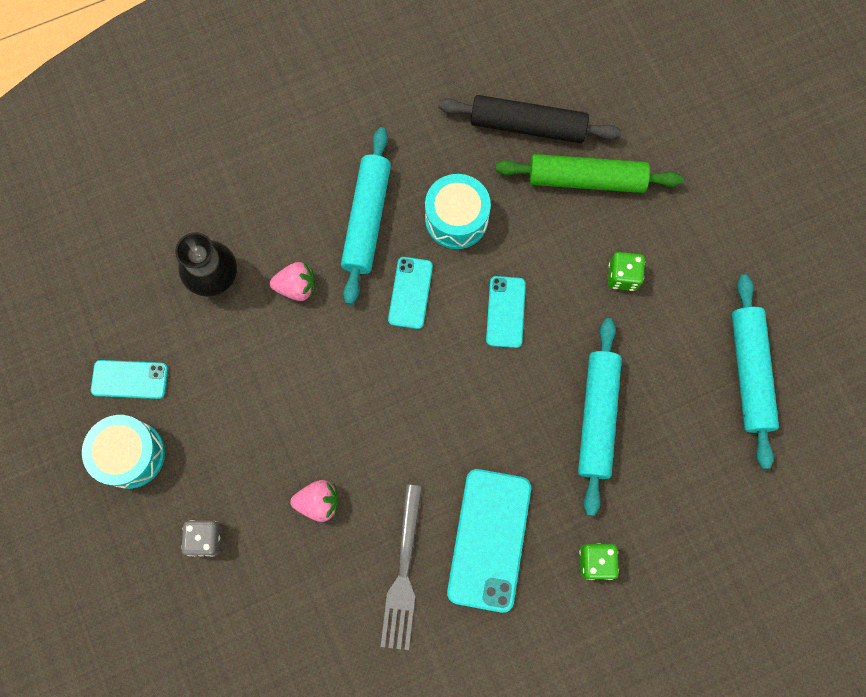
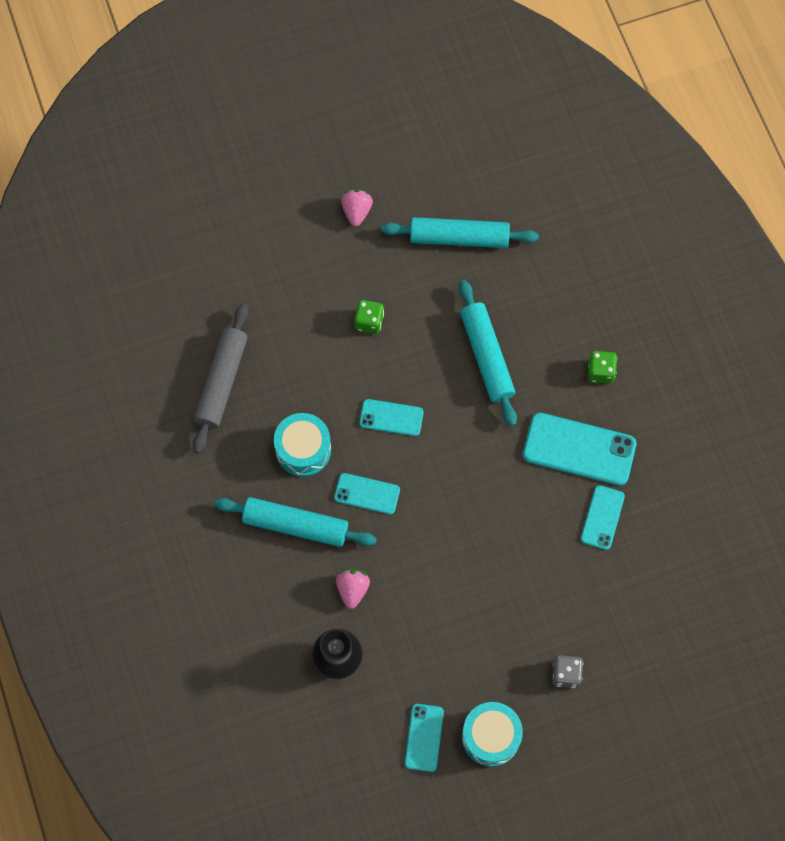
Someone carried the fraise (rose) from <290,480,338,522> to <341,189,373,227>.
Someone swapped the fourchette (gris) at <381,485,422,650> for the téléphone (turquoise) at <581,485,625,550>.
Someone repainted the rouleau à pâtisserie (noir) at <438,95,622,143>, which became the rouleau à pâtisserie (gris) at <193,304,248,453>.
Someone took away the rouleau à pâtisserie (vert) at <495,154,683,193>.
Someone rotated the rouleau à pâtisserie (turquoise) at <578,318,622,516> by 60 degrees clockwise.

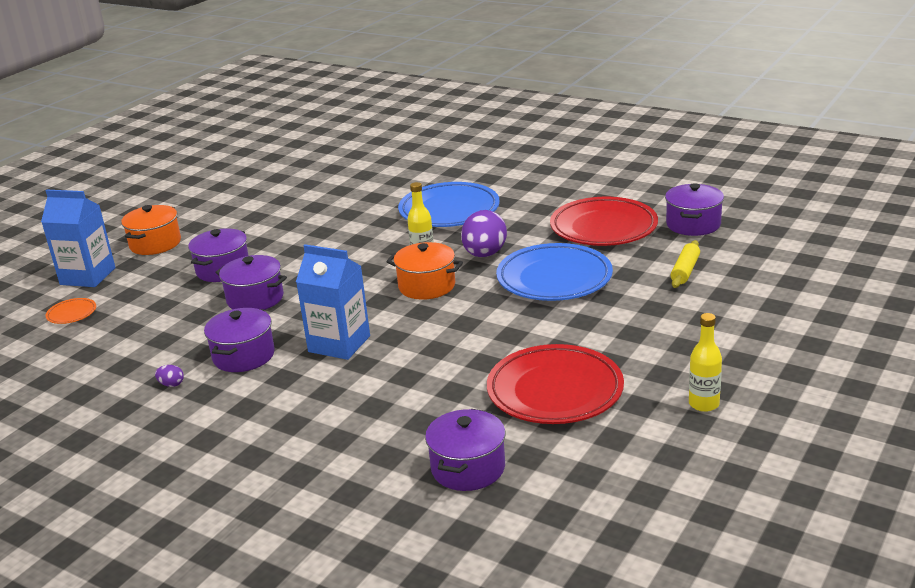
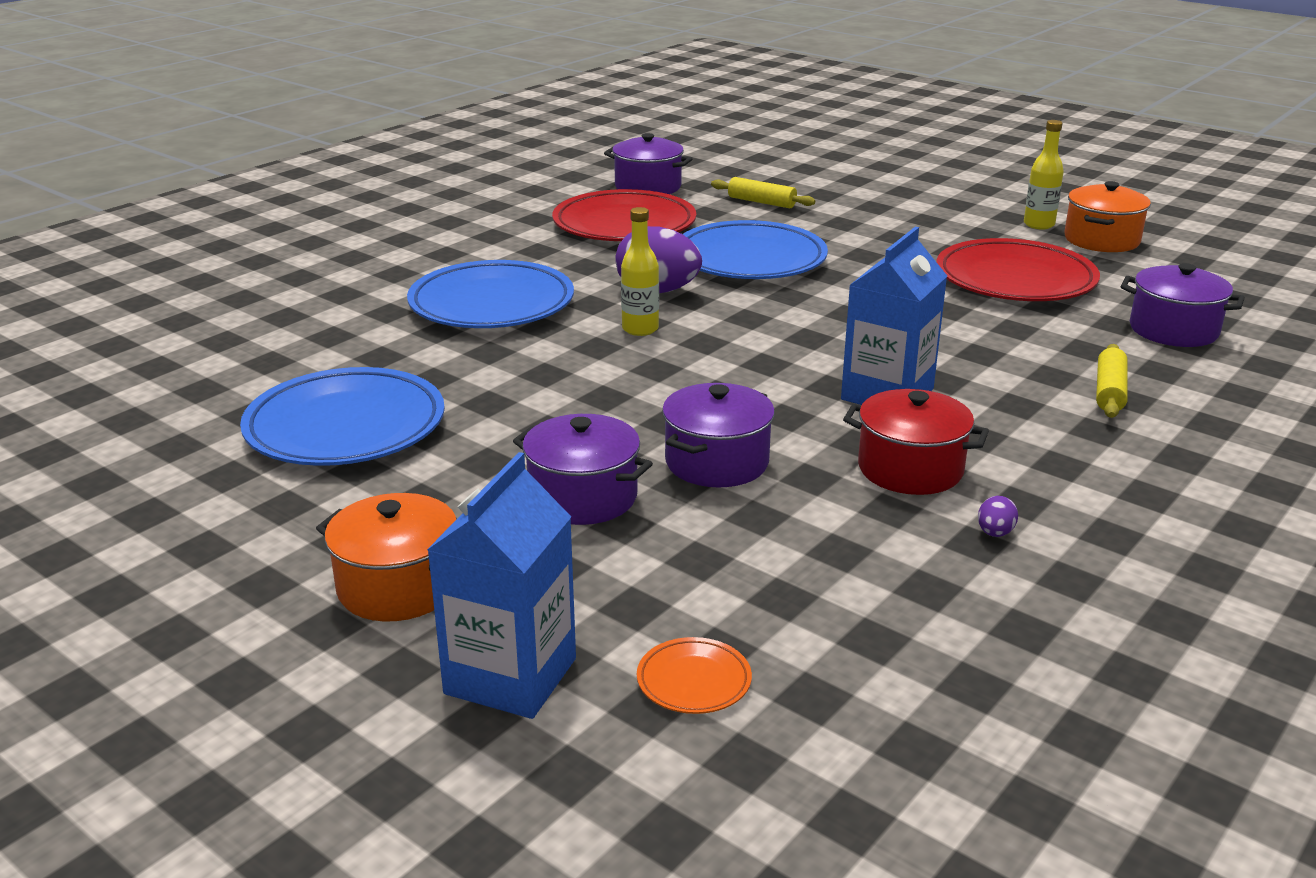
Someone repainted the marmite (violet) at <204,308,275,372>, which became the marmite (rouge) at <843,389,989,495>.
Someone carried the marmite (orange) from <386,242,463,300> to <1064,181,1151,252>.
Someone put down the assiette (bleu) at <240,367,445,466>.
Someone put down the rouleau à pâtisserie (jaune) at <1096,344,1128,418>.

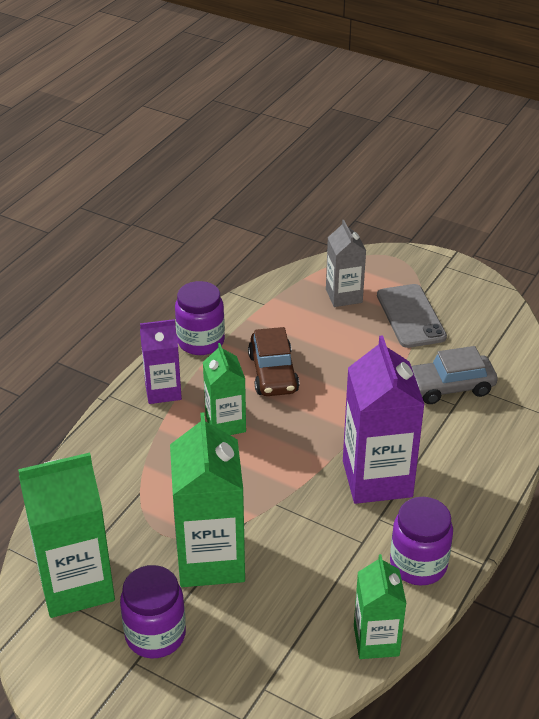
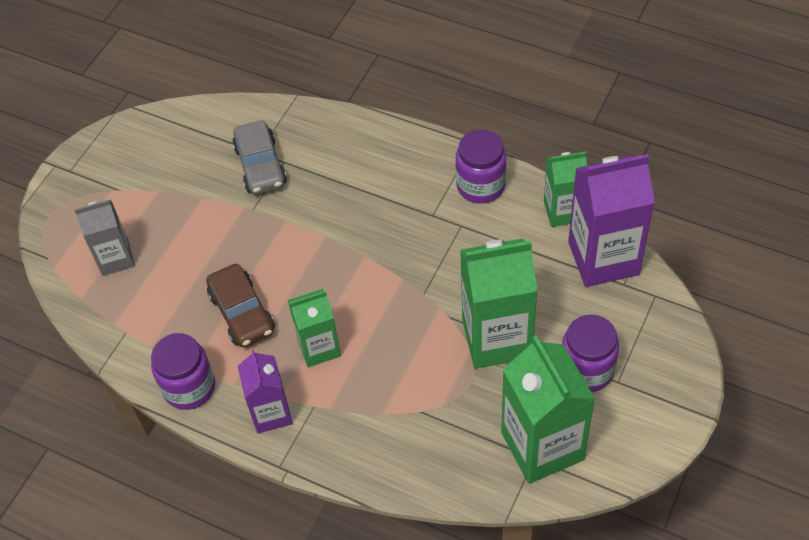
Someone rotated the voiture (marron) at <248,327,299,396> by 75 degrees clockwise.
Someone carried the brique de lait (violet) from <343,335,425,504> to <568,154,655,287>.
Someone took away the téléphone (gris) at <377,284,447,348>.

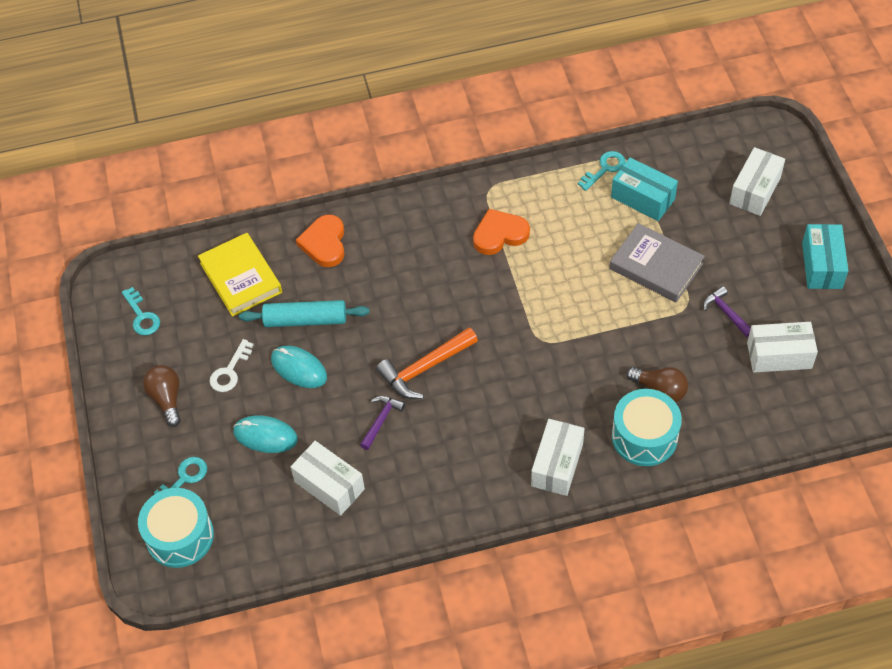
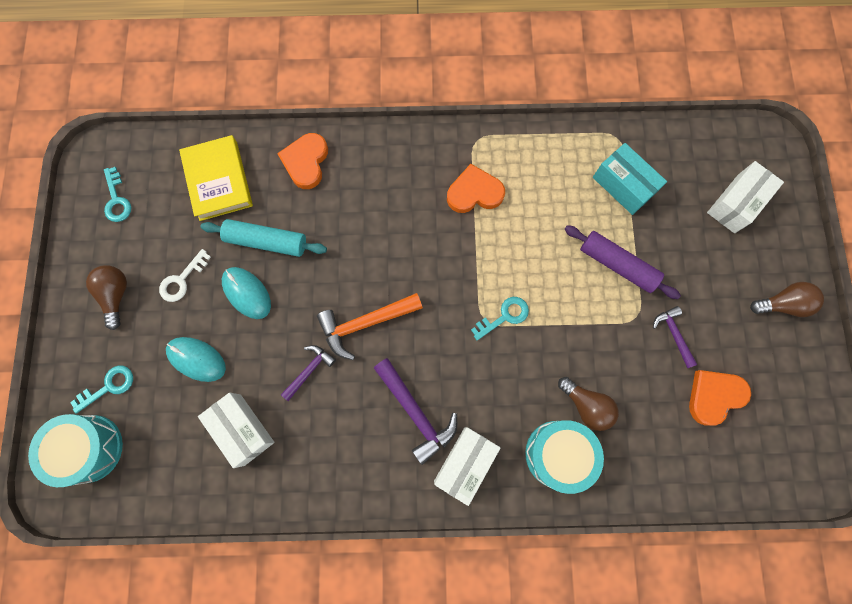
Someone carried the clé (turquoise) from <578,151,626,191> to <471,297,529,341>.
Someone swapped the livre (gris) at <609,223,705,302> for the rouleau à pâtisserie (violet) at <564,225,681,299>.
Someone swapped the boîte (blanc) at <747,322,818,372> for the cœur (orange) at <689,370,751,426>.
Someone swapped the boîte (turquoise) at <802,224,848,289> for the ampoule (marron) at <750,282,824,317>.
Someone put down the marteau (violet) at <374,358,457,465>.

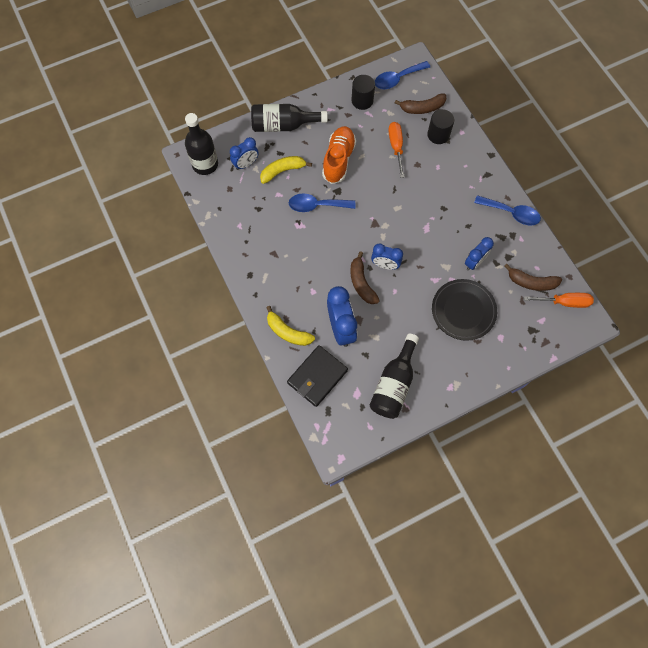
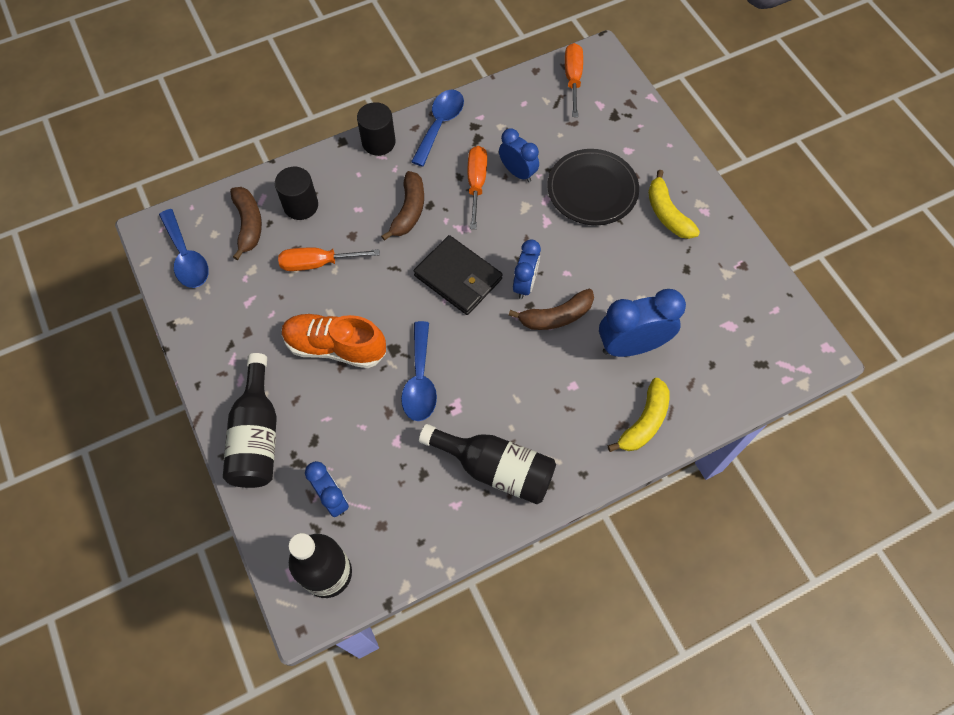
Someone carried the banane (jaune) from <260,156,312,184> to <648,170,700,239>.
Someone carried the portefeuille (noir) from <287,345,348,407> to <414,235,503,315>.
Someone carried the cylindre (noir) from <351,75,375,110> to <357,102,396,156>.
Someone carried the bouteille (noir) from <369,333,419,419> to <419,424,556,504>.
Someone carried the banane (marron) from <504,264,562,291> to <381,171,424,241>.
Someone put down the tournevis (orange) at <468,146,487,229>.

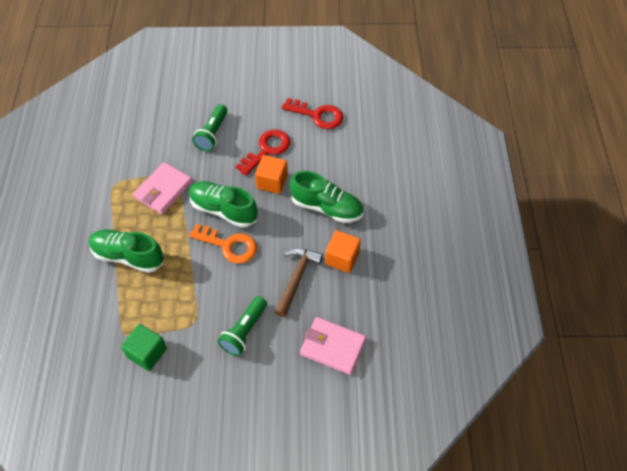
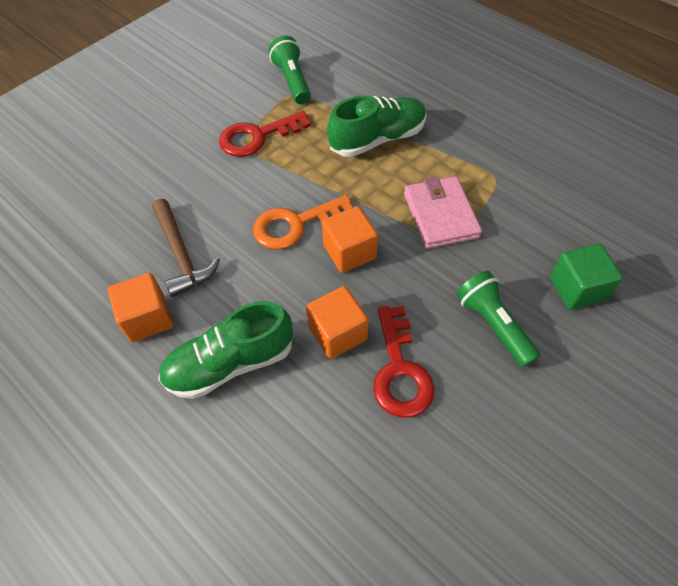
Someone carried the cube (vert) from <121,324,167,371> to <550,244,623,310>.
Someone swapped the chaussure (vert) at <189,181,257,228> for the cube (orange) at <322,206,378,273>.
Someone carried the lampe de poche (vert) from <218,296,267,356> to <269,36,311,104>.
Someone carried the clé (rouge) from <282,98,343,129> to <219,111,311,157>.
Someone took away the portefeuille (rose) at <300,317,366,375>.

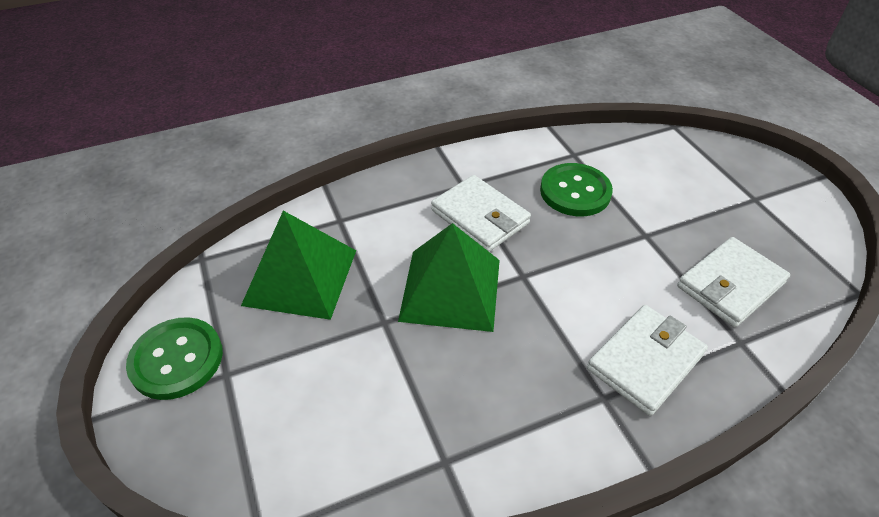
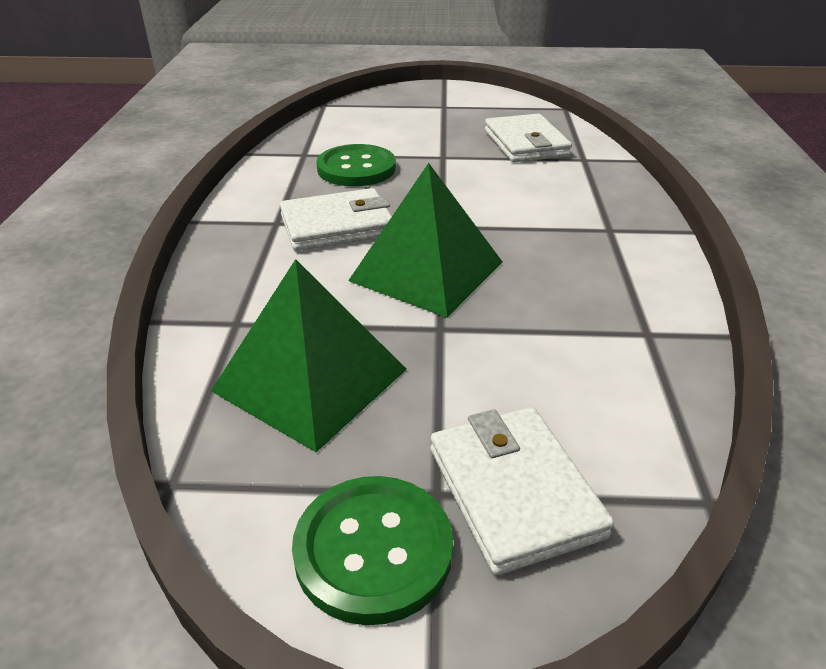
Someone carried the portefeuille (blanc) from <587,305,708,416> to <430,407,614,575>.

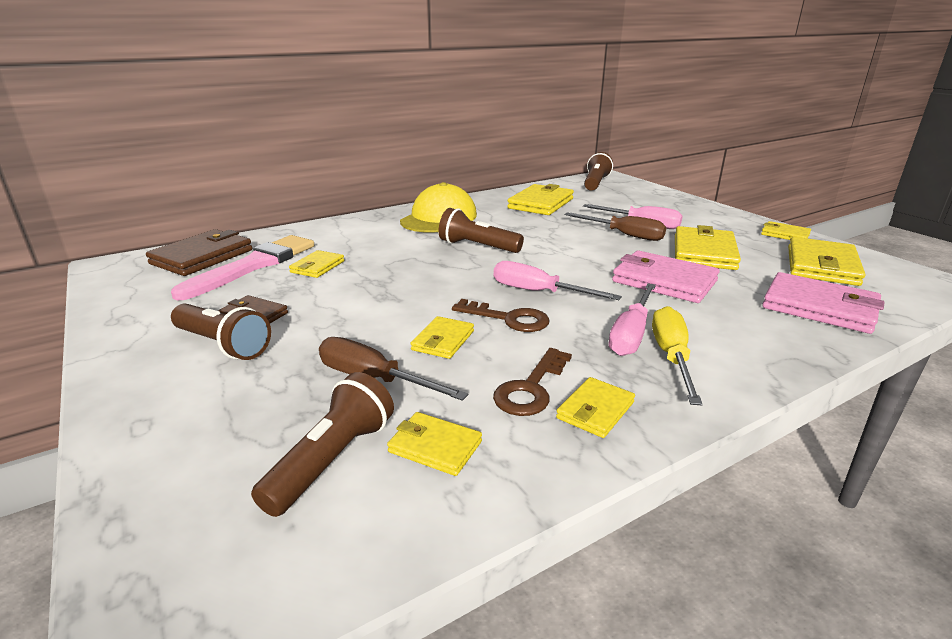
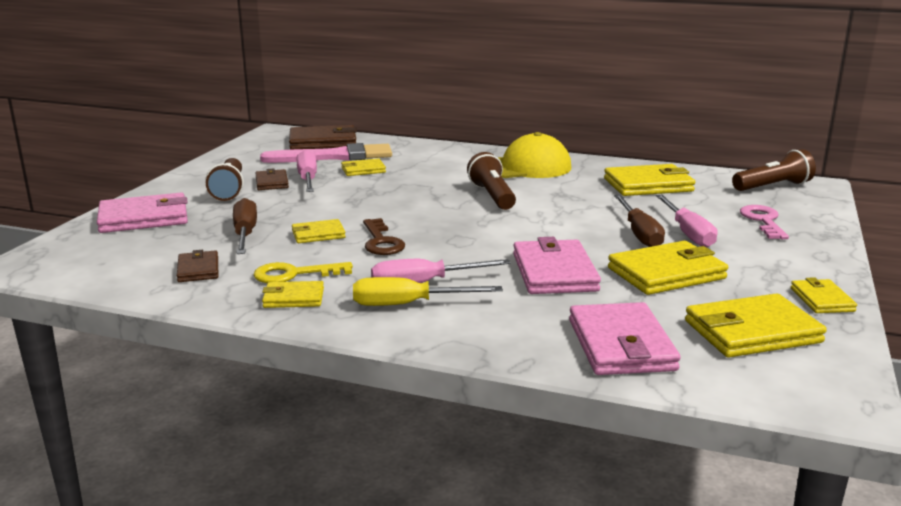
Someone took away the lampe de poche (marron) at <251,372,394,517>.
Someone repainted the portefeuille (jaune) at <387,412,482,476>, which became the portefeuille (marron) at <177,250,218,282>.
Someone repainted the clé (marron) at <493,348,572,416>, which became the clé (jaune) at <254,262,353,283>.
Someone carried the tournevis (rose) from <494,261,622,300> to <296,150,317,192>.
Someone rotated the tournevis (jaune) at <652,306,703,405> by 150 degrees counterclockwise.
Someone put down the portefeuille (rose) at <97,193,188,233>.
Someone put down the clé (rose) at <740,205,789,239>.

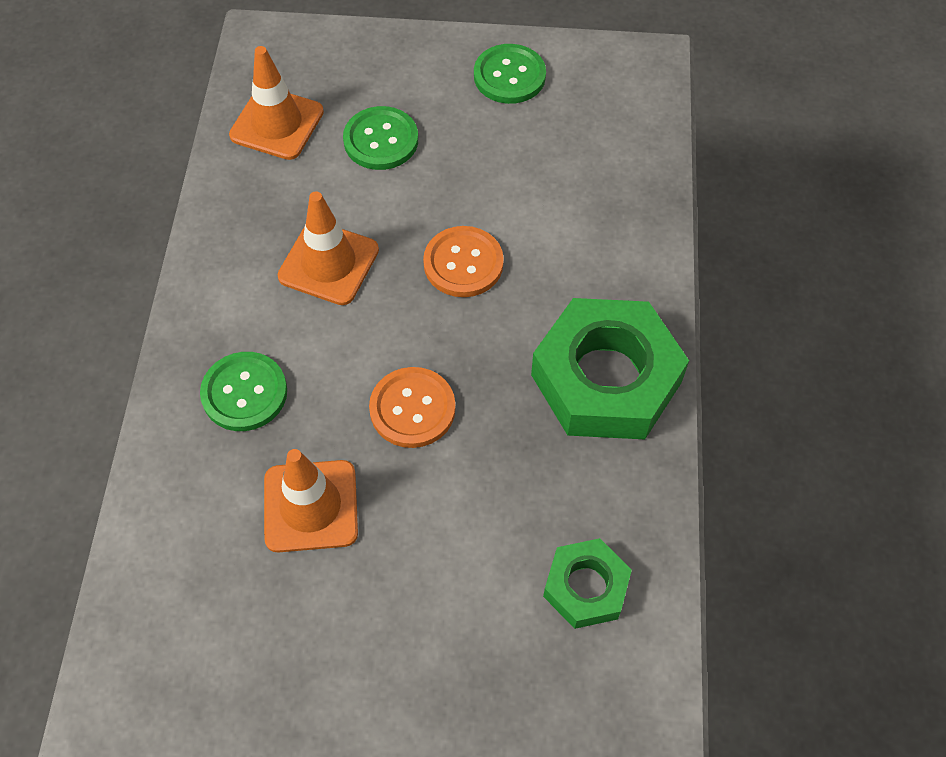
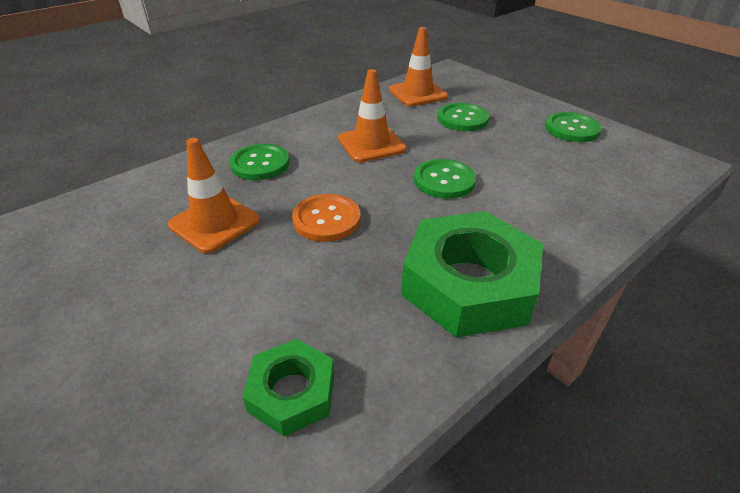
Someone repainted the bouton (orange) at <423,226,504,297>, which became the bouton (vert) at <414,159,476,199>.

